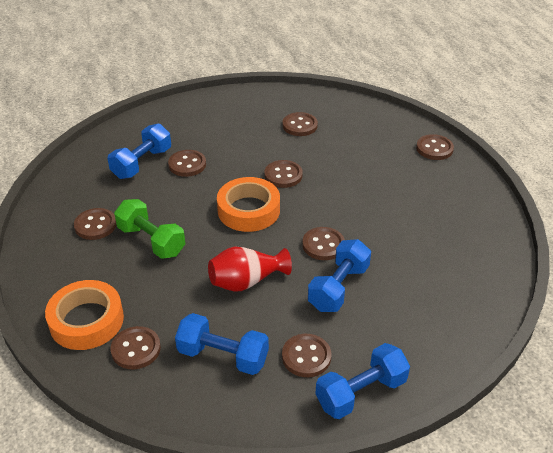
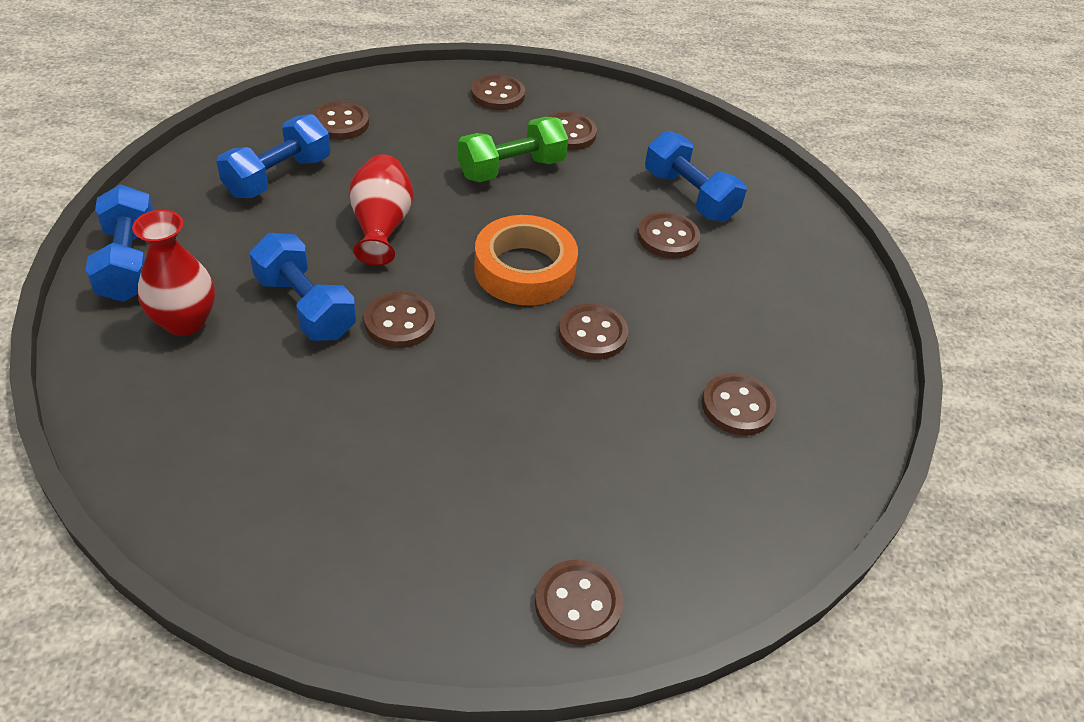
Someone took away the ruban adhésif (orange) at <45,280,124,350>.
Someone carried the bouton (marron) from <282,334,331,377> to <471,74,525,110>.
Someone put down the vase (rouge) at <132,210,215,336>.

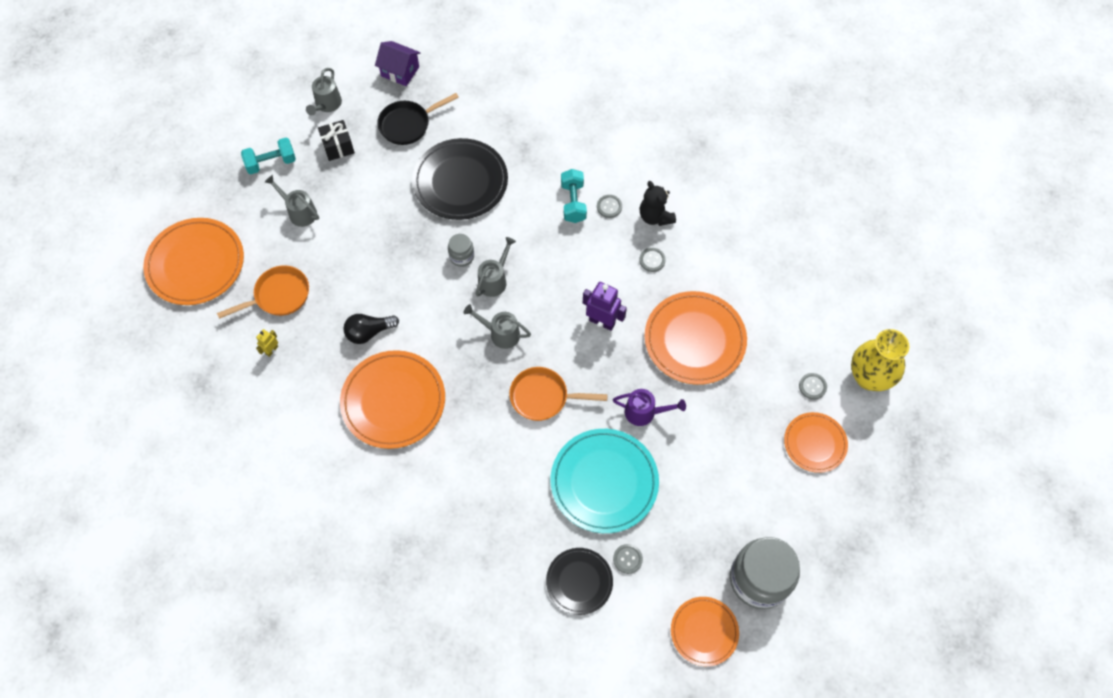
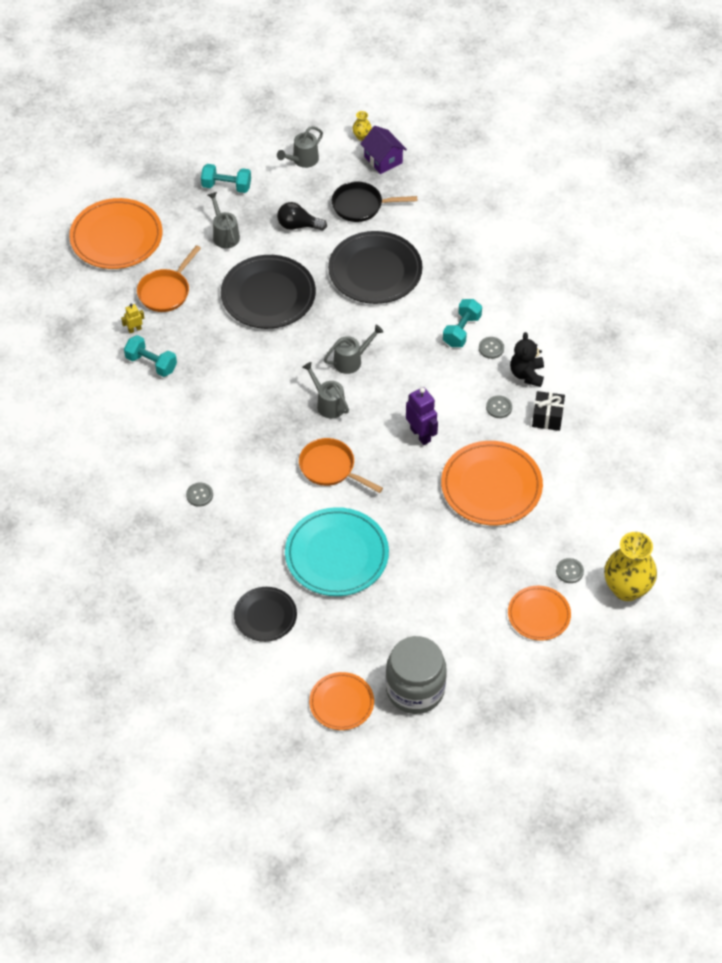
Someone rotated the poêle (orange) at <217,265,309,319> by 120 degrees clockwise.
Someone carried the cadeau (noir) from <318,120,355,161> to <532,391,565,431>.
Someone took away the assiette (orange) at <340,350,445,449>.
Someone carried the ampoule (noir) from <343,314,399,344> to <277,202,327,231>.
Someone took away the bocal (gris) at <448,234,474,267>.
Someone took away the arrosoir (violet) at <613,389,686,426>.
Someone carried the bouton (gris) from <613,544,643,574> to <186,483,213,507>.
Someone put down the haltère (turquoise) at <124,335,177,377>.
Someone put down the assiette (noir) at <221,255,316,329>.
Someone put down the vase (jaune) at <352,111,372,141>.

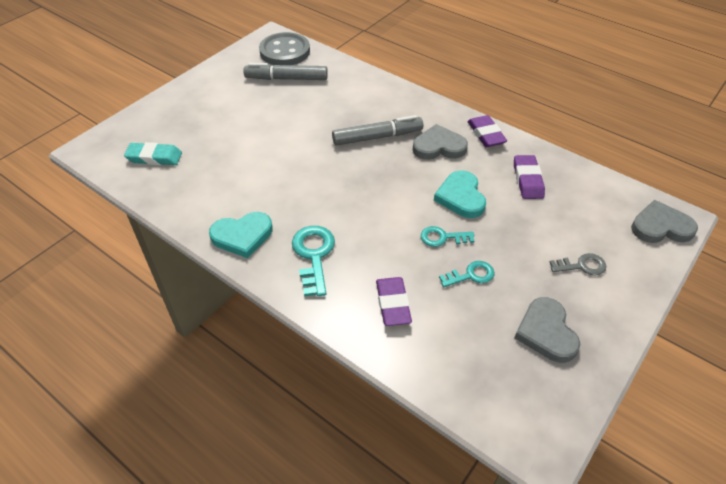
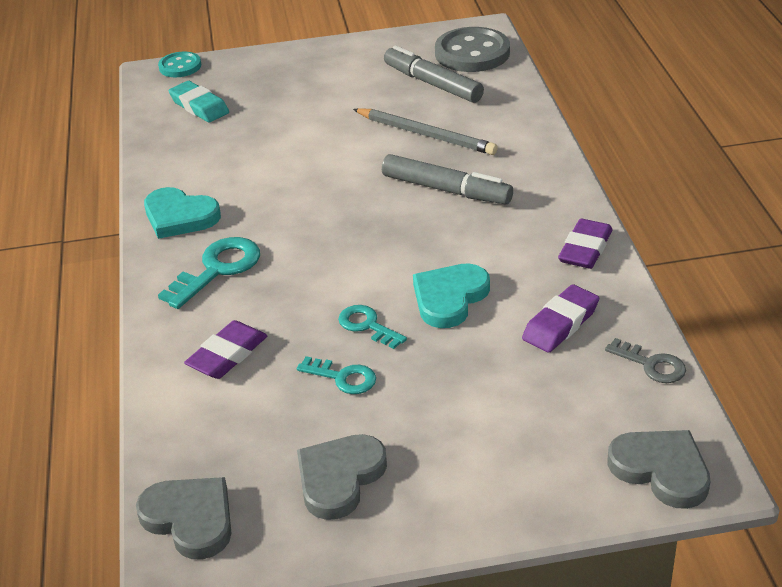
Someone carried the cœur (gris) from <413,124,468,160> to <136,477,231,559>.
Someone carried the clé (gris) from <549,253,606,275> to <605,338,686,383>.
Someone put down the bouton (turquoise) at <158,52,201,77>.
Someone put down the crayon (gris) at <353,108,498,155>.

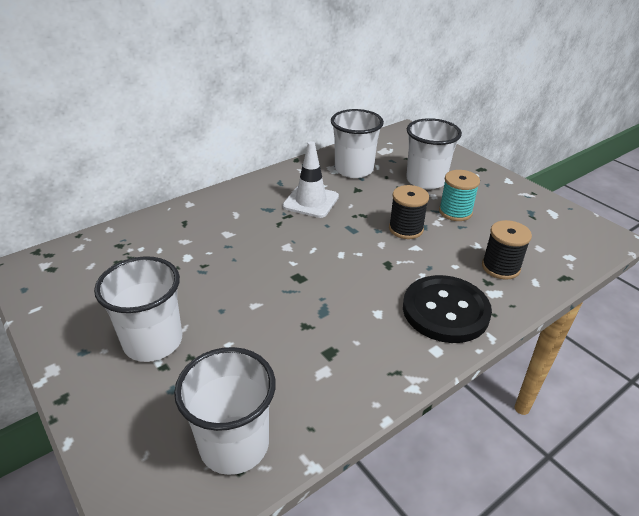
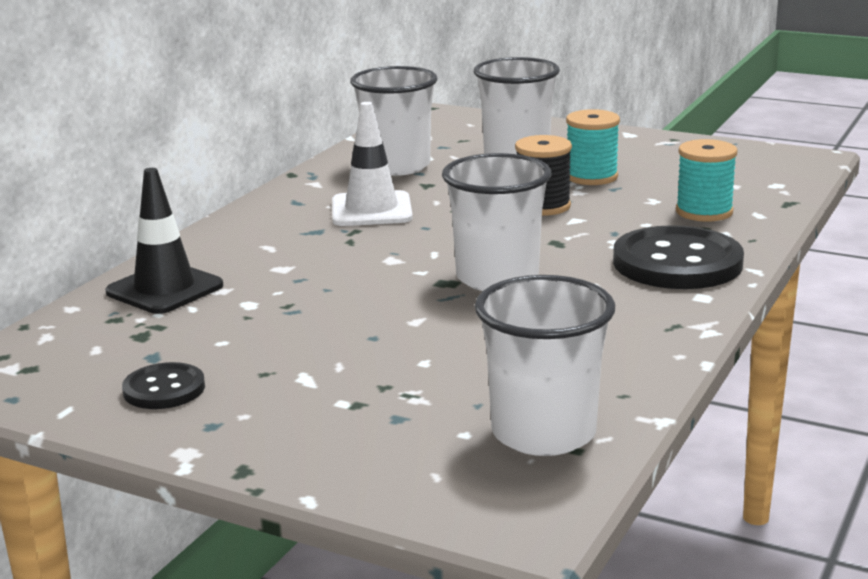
Someone carried the gobelet (blanc) from <94,256,182,362> to <442,153,552,291>.
Someone repainted the bobine (noir) at <482,220,532,280>, which became the bobine (turquoise) at <676,139,737,222>.
Someone put down the cône de chantier (noir) at <105,168,223,314>.
Someone put down the bouton (noir) at <122,362,205,409>.

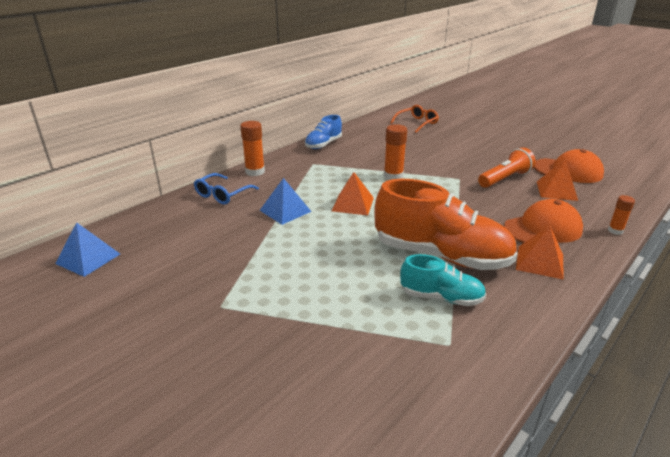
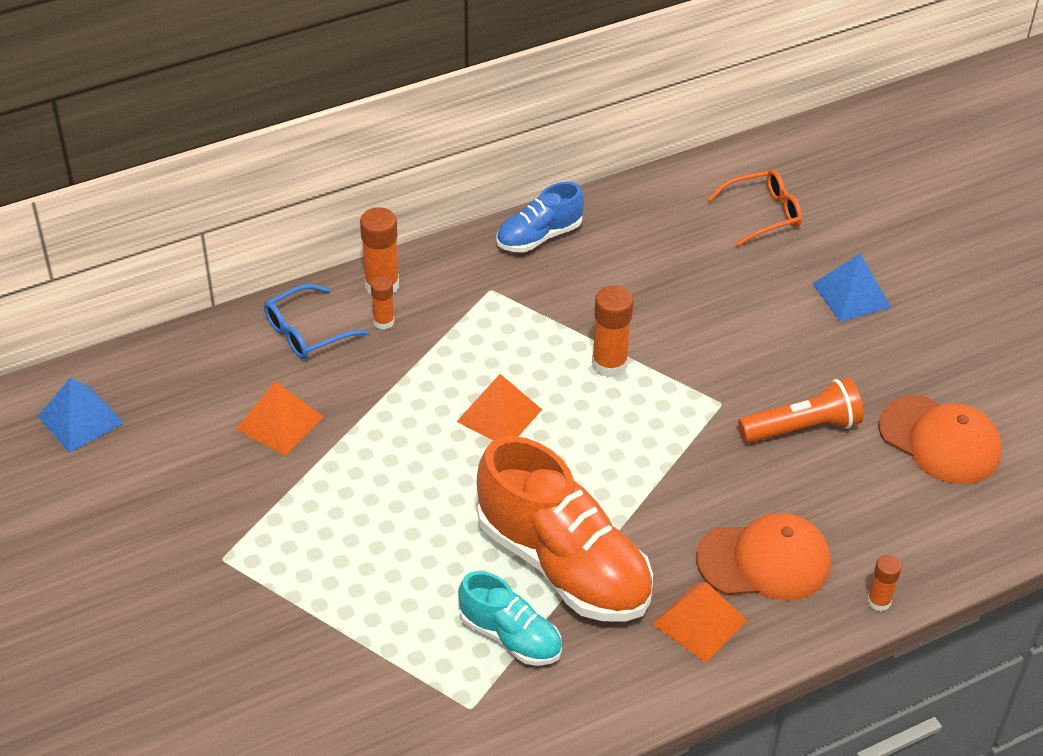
Someone carried the pyramide (bleu) from <260,178,312,225> to <812,253,891,322>.
Someone carried the pyramide (orange) from <537,160,578,201> to <236,381,324,456>.
Someone put down the bâton de colle (orange) at <371,276,394,330>.

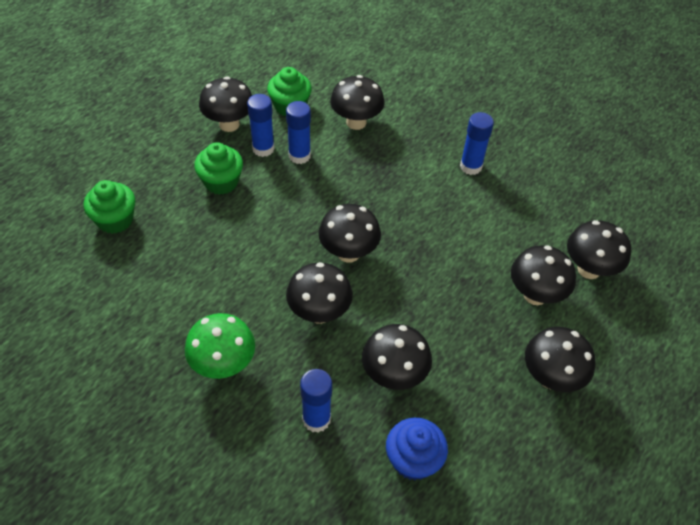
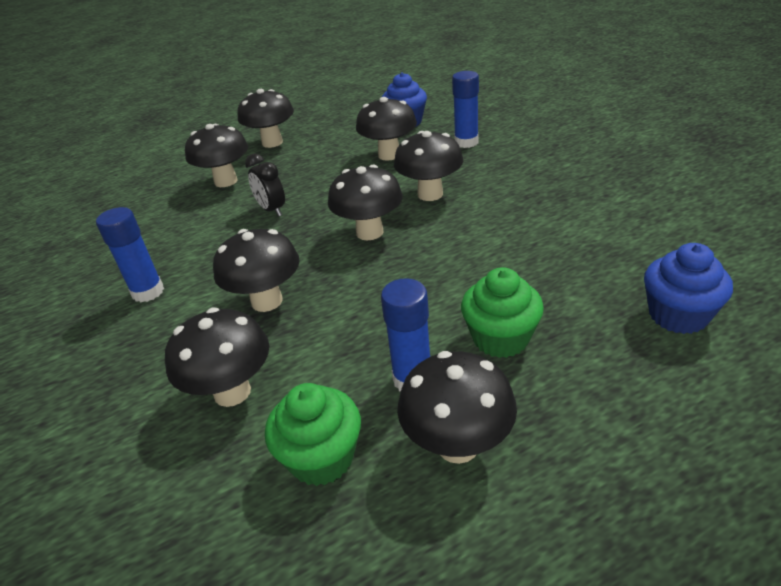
Someone repainted the muffin (vert) at <84,180,135,234>, which became the muffin (bleu) at <644,243,733,334>.
Someone took away the champignon (vert) at <185,313,255,379>.
Someone took away the bâton de colle (bleu) at <286,101,311,164>.
Someone carried the champignon (noir) from <567,220,631,279> to <213,229,300,312>.
Someone put down the réveil (noir) at <245,153,285,217>.

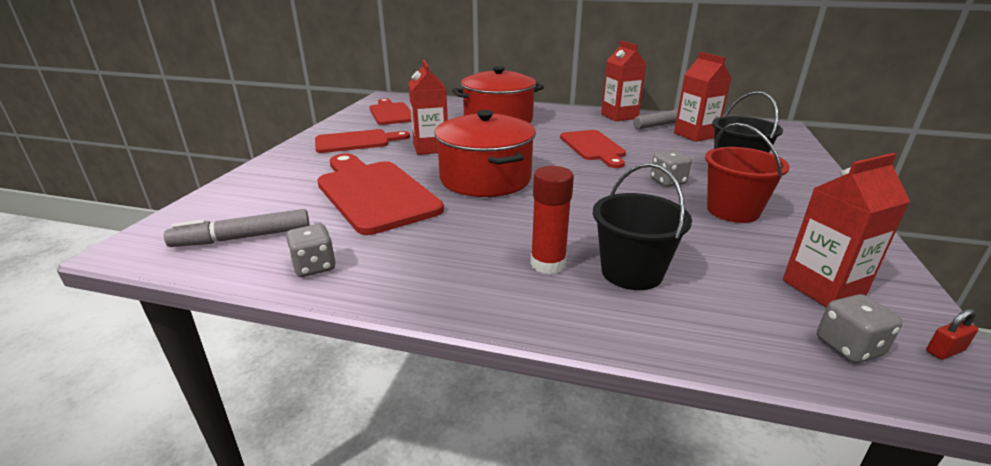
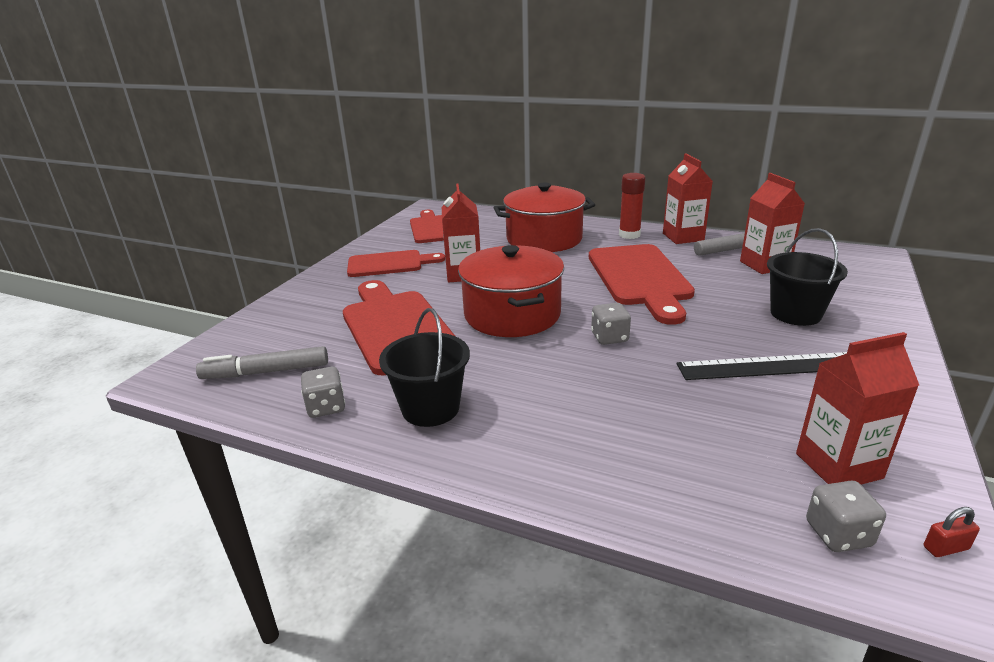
Someone carried the bâton de colle (rouge) from <531,166,574,274> to <619,173,645,239>.
Someone scaled the planche à découper (rouge) at <560,130,626,168> by 1.57.
Someone carried the seau (noir) from <593,163,692,290> to <379,308,470,427>.
Someone carried the dé (gris) from <650,150,692,187> to <591,303,631,345>.
Someone swapped the seau (rouge) at <705,123,790,223> for the règle (noir) at <677,352,847,380>.

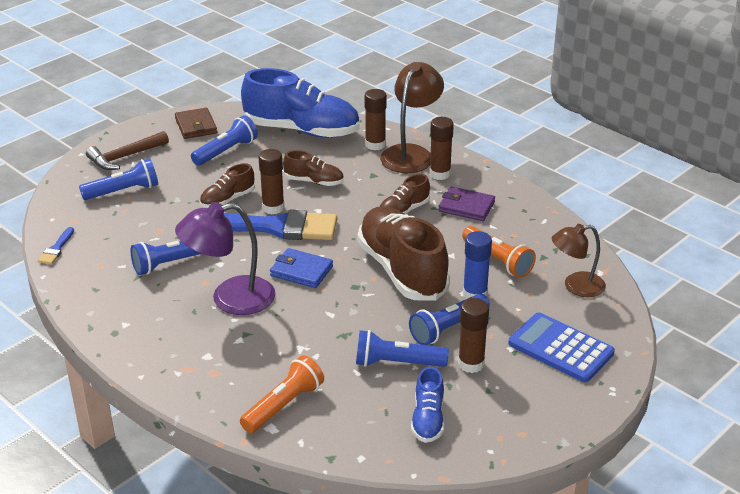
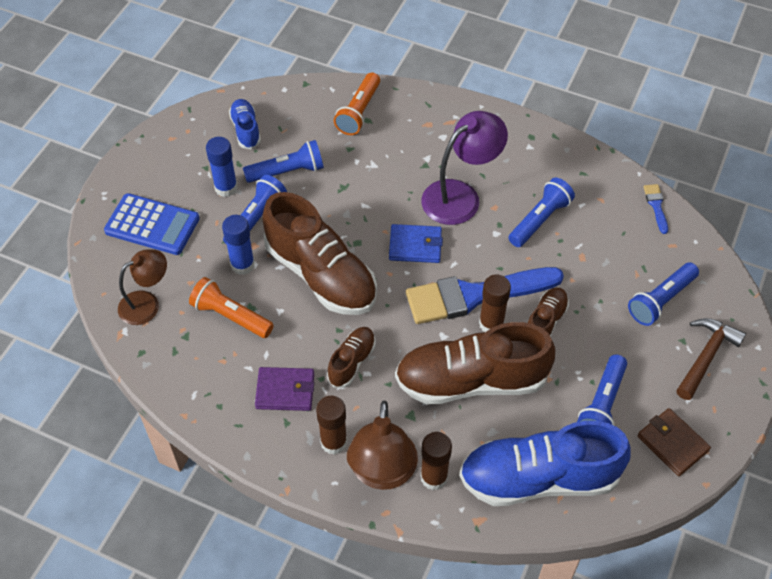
Someone scaled the chaussure (marron) at <283,150,344,186> by 2.08.
Someone repainted the bâton de colle (marron) at <458,298,489,373>, which became the bâton de colle (bleu) at <206,137,238,197>.

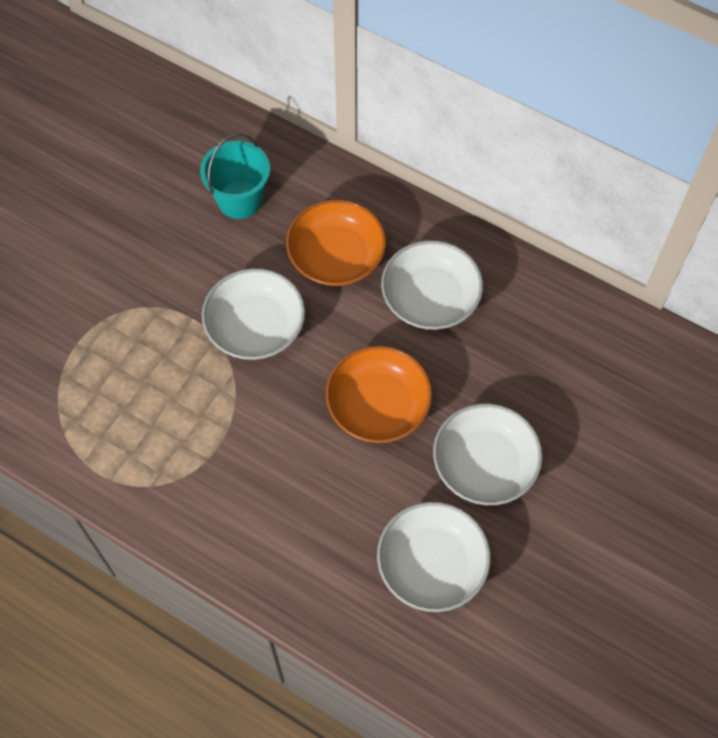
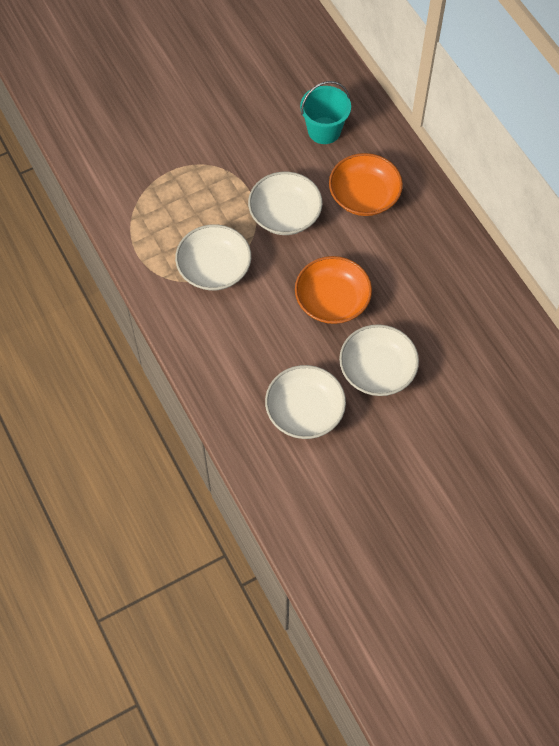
Someone carried the bol (blanc) from <381,240,483,330> to <175,224,251,291>.

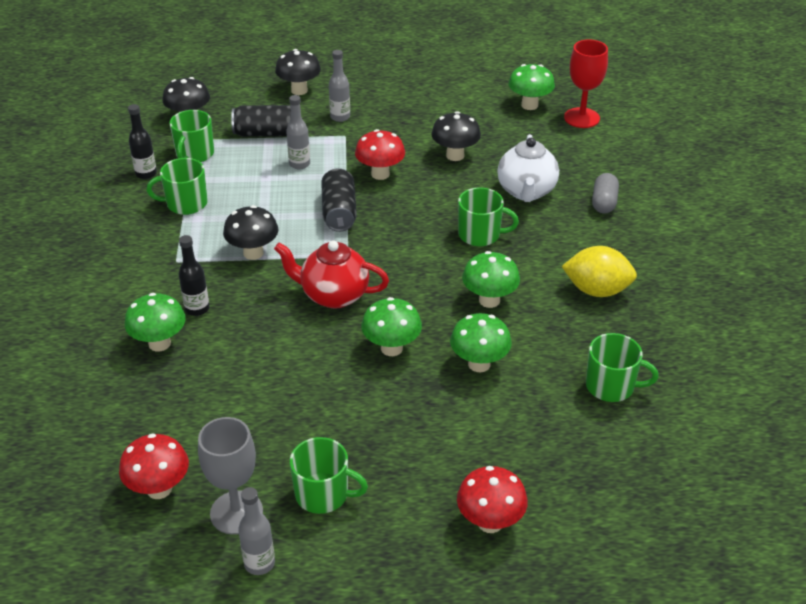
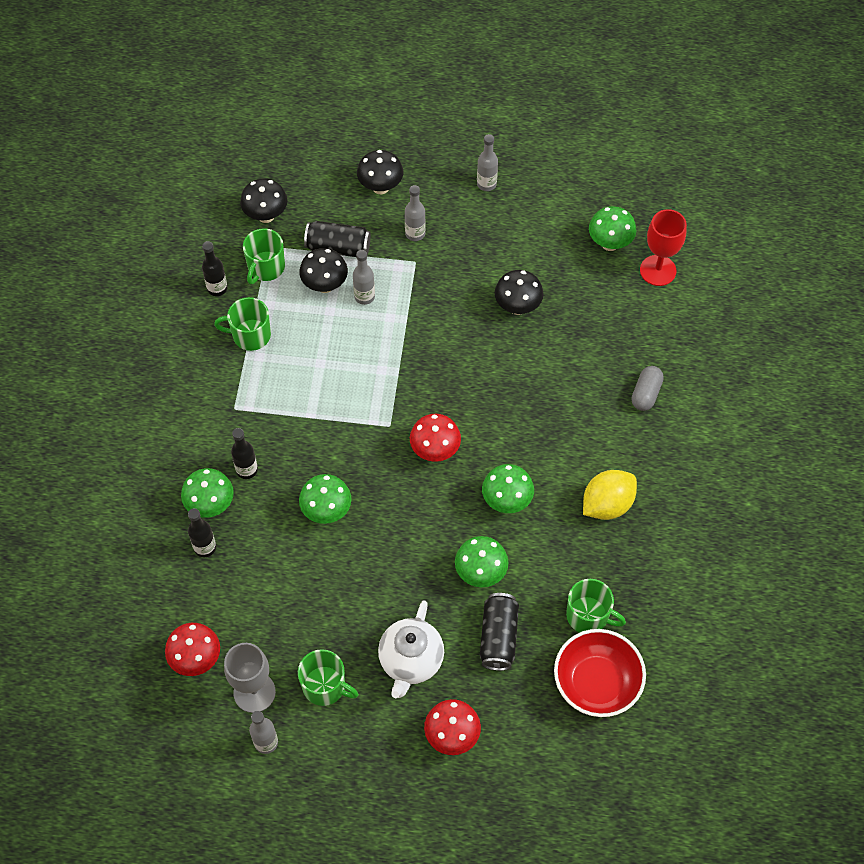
Someone carried the champignon (noir) from <223,205,279,260> to <299,248,348,293>.
Someone took away the théière (rouge) at <274,240,389,308>.
Someone carried the canette (noir) from <321,168,357,232> to <480,593,519,671>.
Someone carried the champignon (rouge) from <355,129,405,180> to <410,414,461,462>.
Someone carried the champignon (vert) from <361,297,422,356> to <299,474,352,524>.
Someone took away the tasse (vert) at <458,187,519,246>.
Someone carried the théière (blanc) from <497,134,559,202> to <378,600,444,698>.
Someone rotated the citron (jaune) at <561,246,637,297> by 60 degrees counterclockwise.
Someone put down the bouteille (noir) at <188,508,216,557>.
Someone put down the bouteille (gris) at <477,134,498,191>.
Someone put down the bol (rouge) at <554,629,646,717>.

